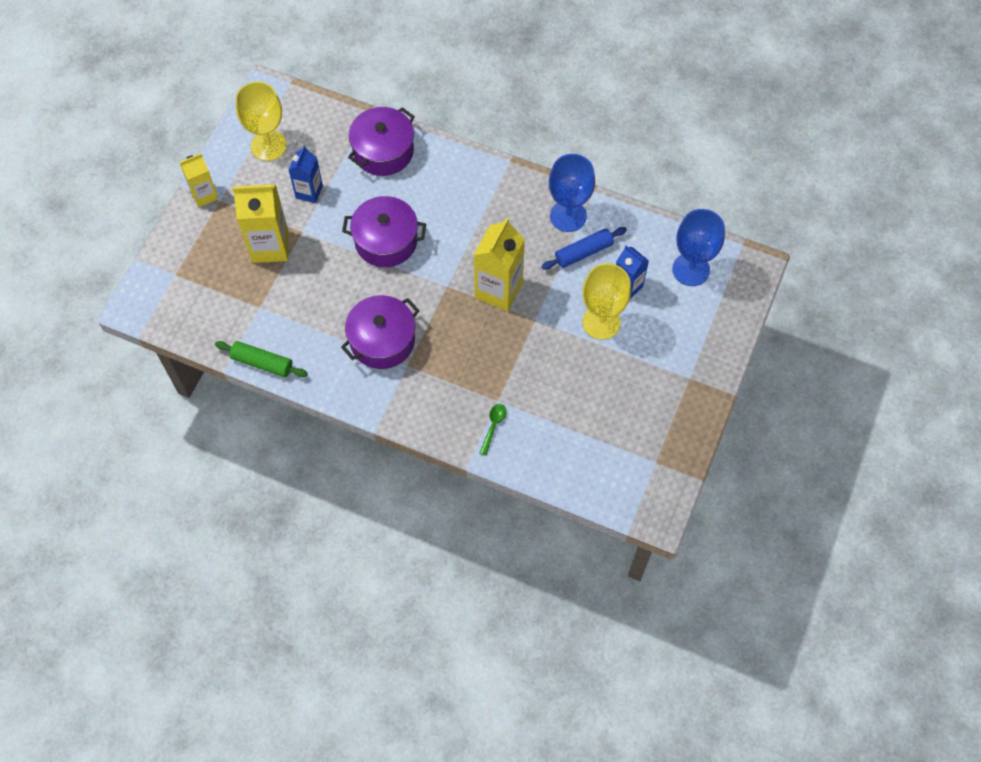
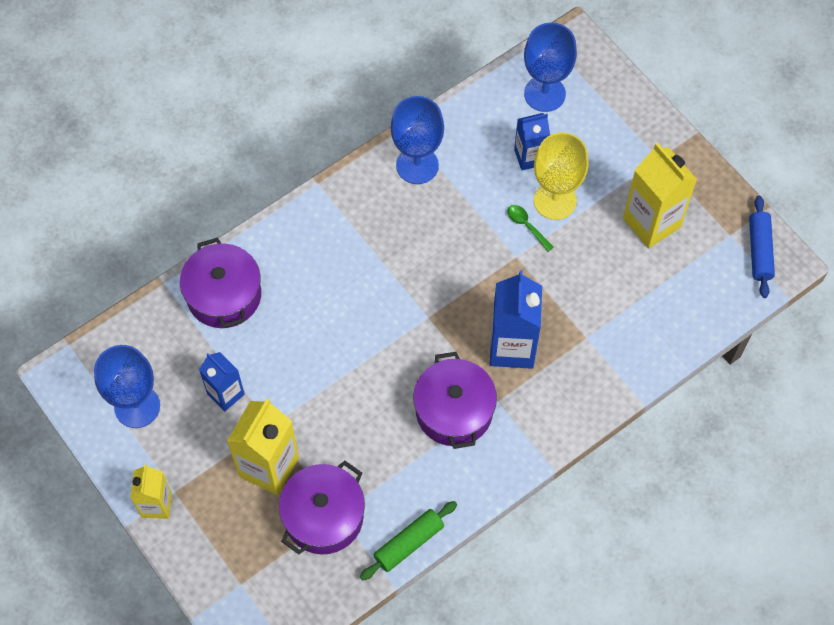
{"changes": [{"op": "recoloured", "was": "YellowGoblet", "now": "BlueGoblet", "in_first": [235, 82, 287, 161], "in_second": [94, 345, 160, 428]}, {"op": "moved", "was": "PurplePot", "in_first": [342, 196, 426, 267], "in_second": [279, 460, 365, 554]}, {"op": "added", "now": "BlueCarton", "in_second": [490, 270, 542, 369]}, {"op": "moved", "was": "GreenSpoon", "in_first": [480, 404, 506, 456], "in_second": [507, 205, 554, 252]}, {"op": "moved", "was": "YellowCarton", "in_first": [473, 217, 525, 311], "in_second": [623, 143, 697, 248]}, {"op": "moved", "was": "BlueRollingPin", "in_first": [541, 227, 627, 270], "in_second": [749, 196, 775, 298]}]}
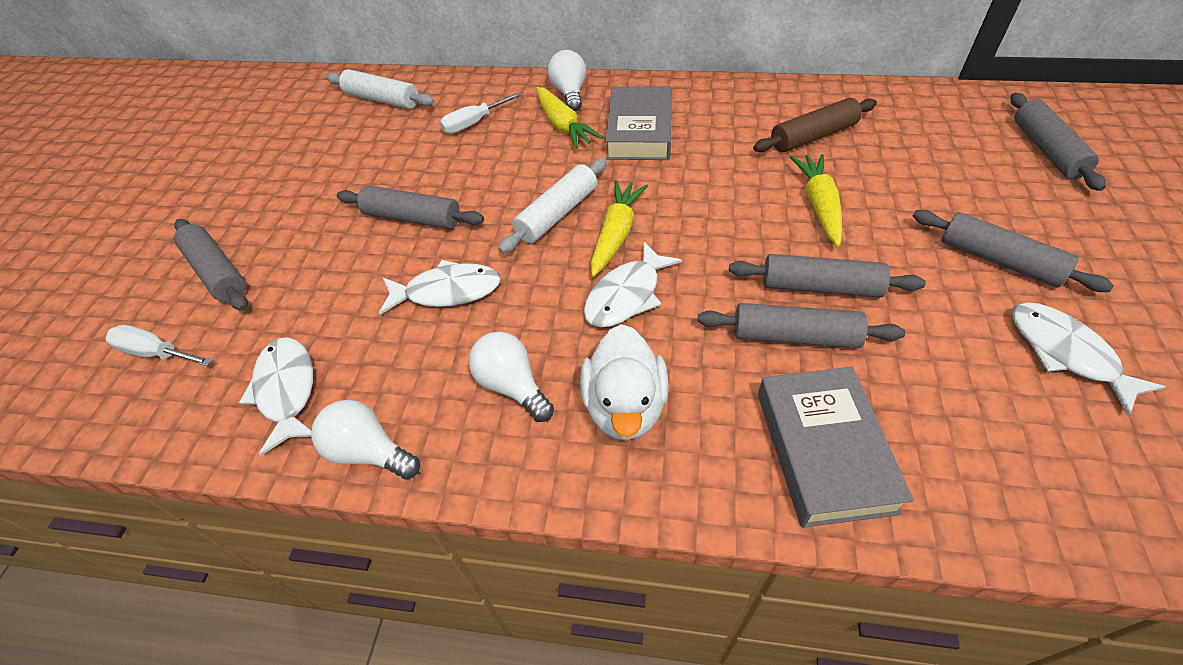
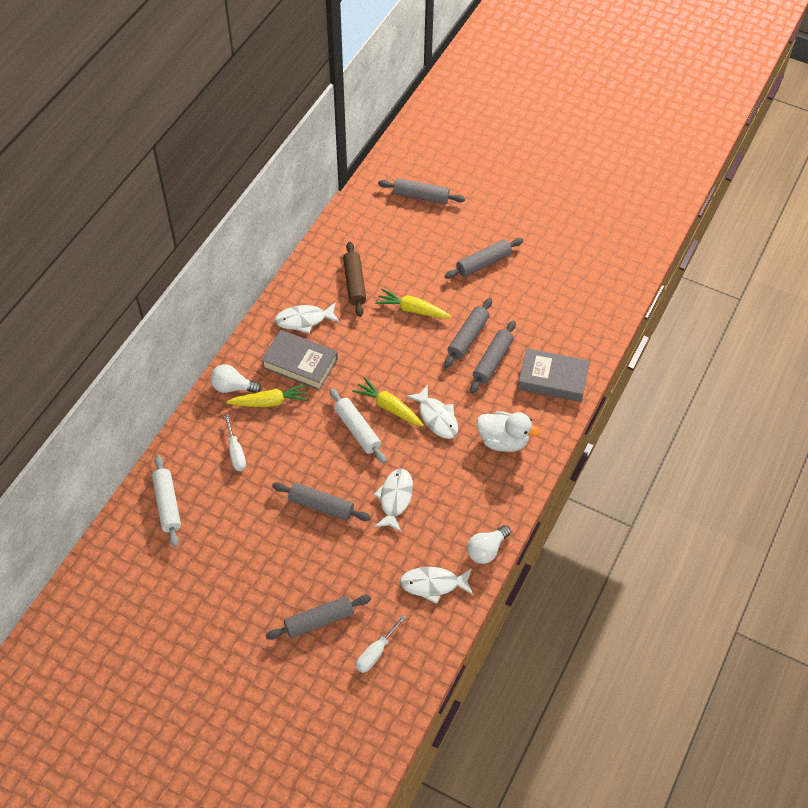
{"changes": [{"op": "turned", "was": "WhiteRollingPin", "in_first": [326, 69, 434, 109], "in_second": [152, 455, 181, 547], "clockwise": -60}, {"op": "turned", "was": "GreyRollingPin", "in_first": [337, 185, 484, 229], "in_second": [272, 482, 371, 521], "clockwise": 75}, {"op": "moved", "was": "WhiteFish", "in_first": [1012, 302, 1165, 416], "in_second": [275, 302, 340, 334]}, {"op": "removed", "was": "WhiteLightBulb", "in_first": [469, 332, 554, 422]}]}
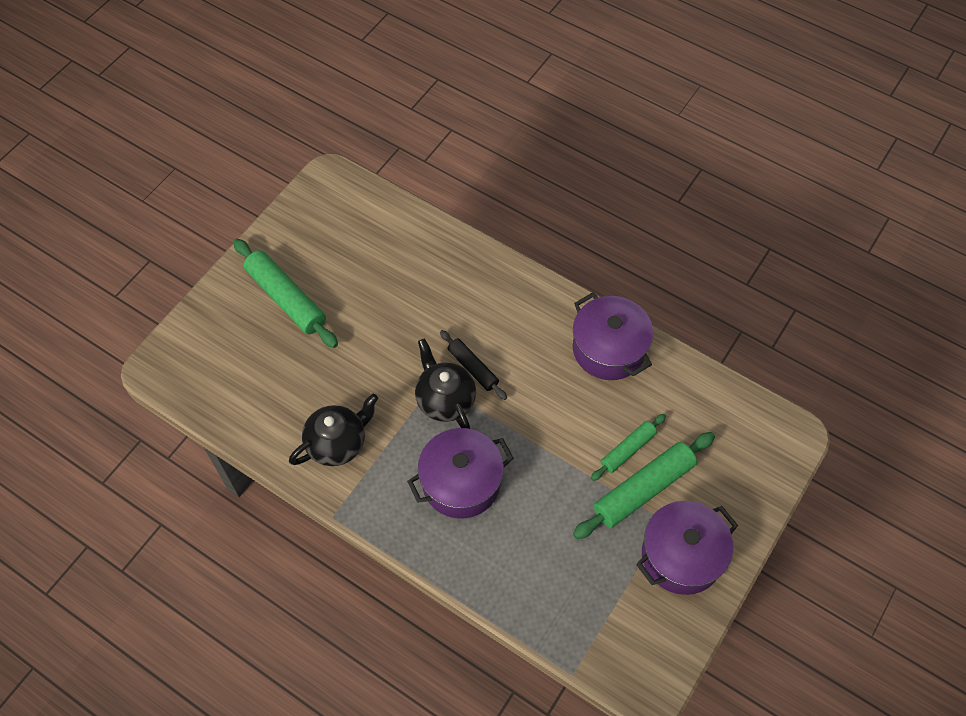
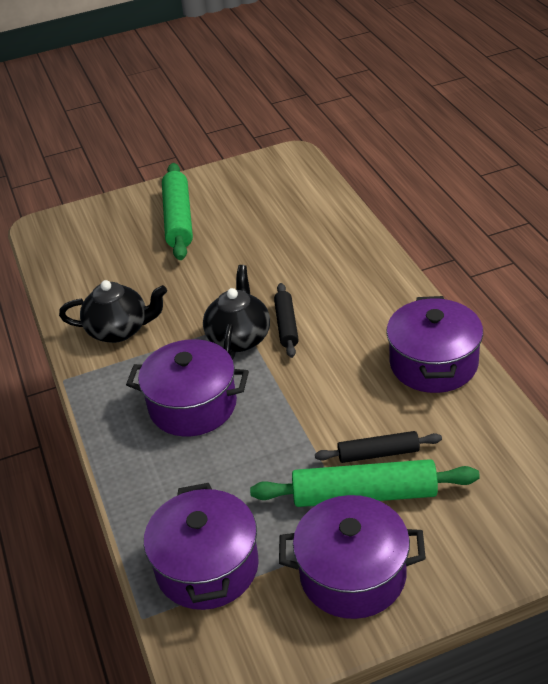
{"changes": [{"op": "added", "now": "PurplePot", "in_second": [144, 483, 259, 610]}, {"op": "recoloured", "was": "GreenRollingPin", "now": "BlackRollingPin", "in_first": [591, 414, 666, 481], "in_second": [315, 431, 442, 463]}]}
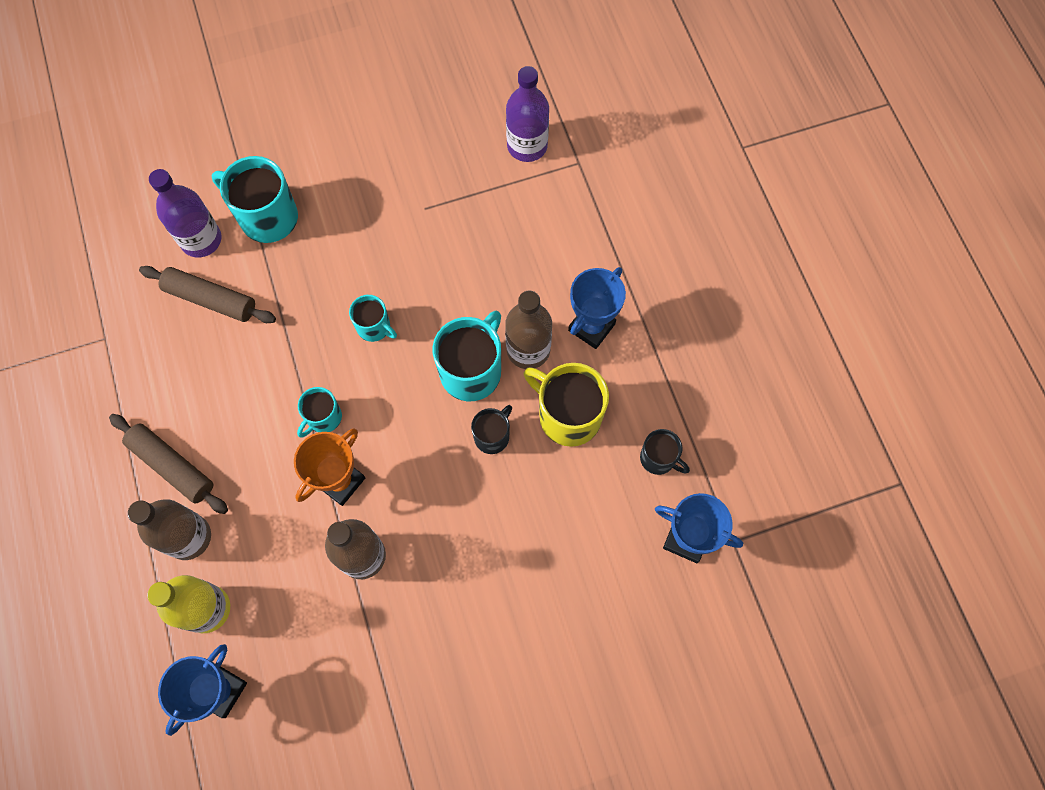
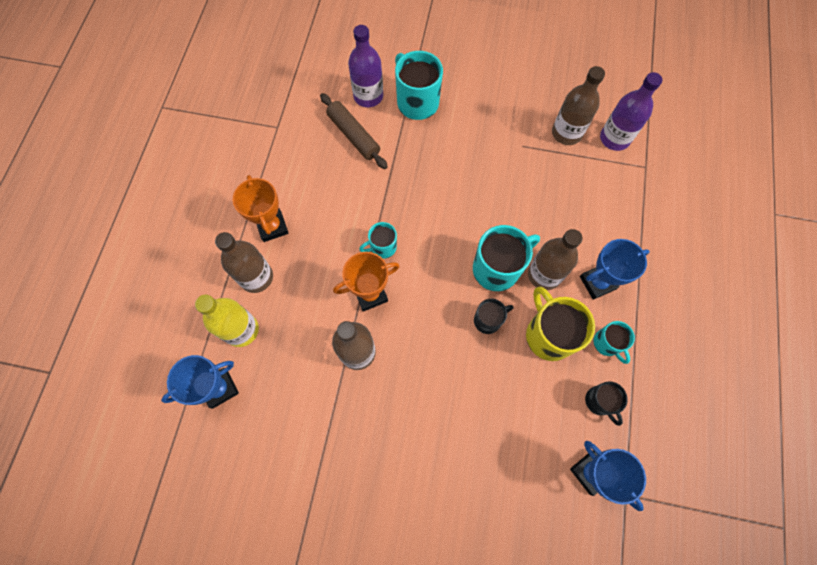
{"changes": [{"op": "replaced", "was": "BrownRollingPin", "now": "OrangeTrophy", "in_first": [109, 414, 228, 514], "in_second": [233, 175, 289, 242]}, {"op": "added", "now": "BrownBottle", "in_second": [552, 66, 605, 145]}, {"op": "moved", "was": "TurquoiseMug", "in_first": [349, 295, 397, 342], "in_second": [594, 321, 635, 364]}]}
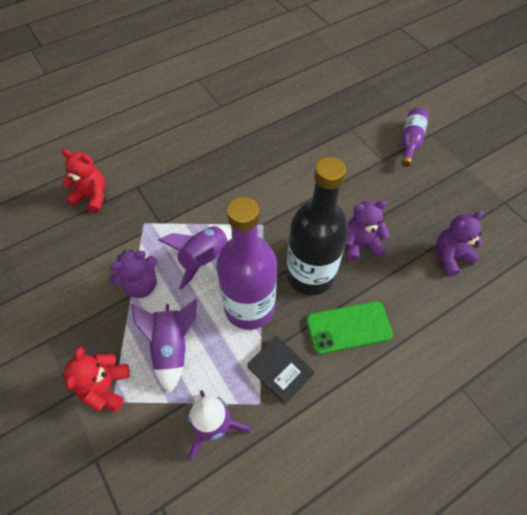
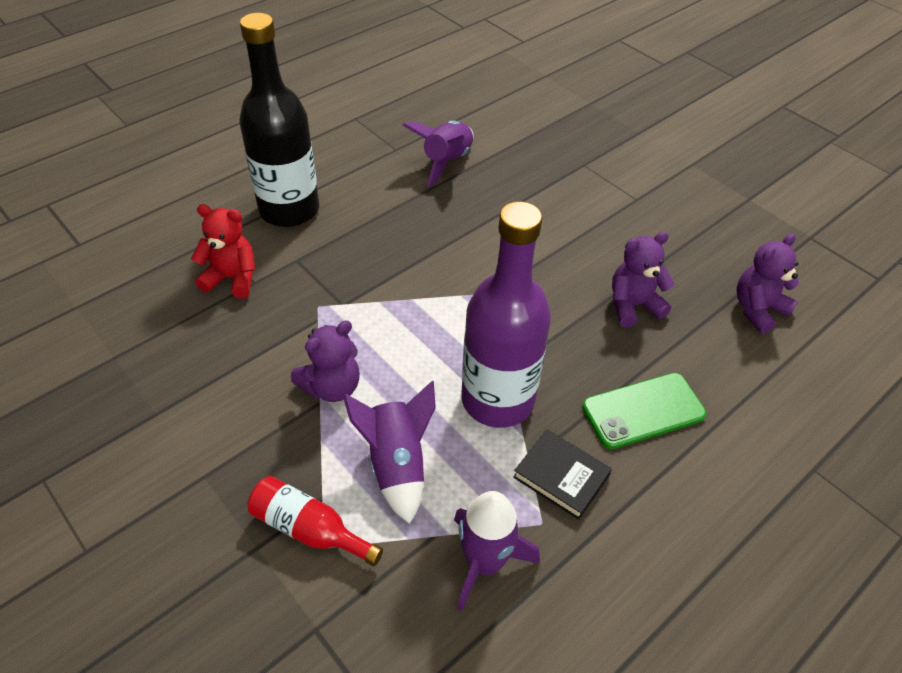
{"changes": [{"op": "moved", "was": "BlackBottle", "in_first": [286, 157, 349, 295], "in_second": [239, 13, 319, 227]}, {"op": "replaced", "was": "RedTeddyBear", "now": "RedBottle", "in_first": [64, 347, 130, 412], "in_second": [247, 476, 383, 566]}, {"op": "moved", "was": "PurpleRocket", "in_first": [158, 226, 231, 289], "in_second": [402, 120, 473, 187]}, {"op": "removed", "was": "PurpleBottle", "in_first": [401, 108, 429, 167]}]}
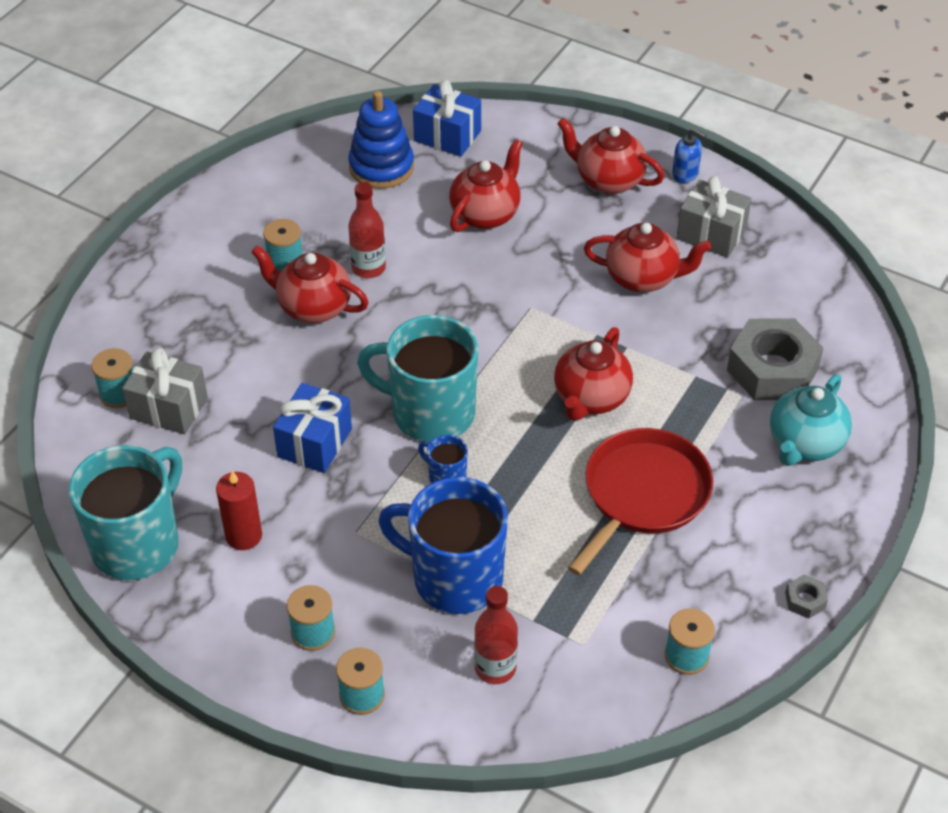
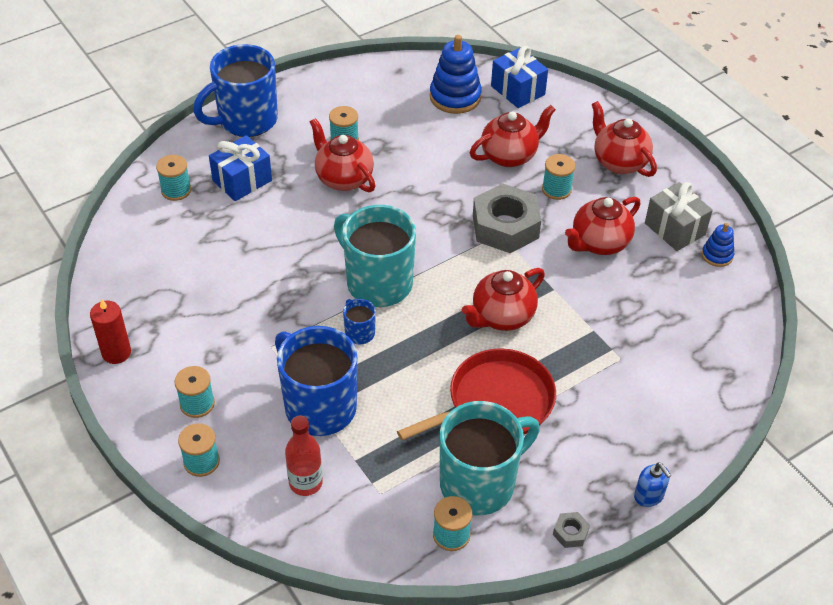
{"changes": [{"op": "moved", "was": "RedCandle", "in_first": [216, 471, 262, 550], "in_second": [90, 298, 131, 364]}, {"op": "added", "now": "BlueMug", "in_second": [193, 44, 278, 137]}, {"op": "moved", "was": "BlueGift", "in_first": [273, 383, 352, 473], "in_second": [209, 135, 272, 201]}, {"op": "moved", "was": "TurquoiseMug", "in_first": [69, 445, 182, 580], "in_second": [440, 401, 540, 515]}, {"op": "moved", "was": "GreyNut", "in_first": [727, 318, 824, 400], "in_second": [473, 184, 541, 253]}, {"op": "added", "now": "TurquoiseSpool", "in_second": [542, 154, 575, 200]}, {"op": "turned", "was": "RedTeapot", "in_first": [584, 223, 711, 292], "in_second": [565, 197, 641, 255], "clockwise": 105}, {"op": "moved", "was": "BlueSoapDispenser", "in_first": [672, 128, 706, 183], "in_second": [634, 462, 671, 507]}, {"op": "added", "now": "BlueStackingToy", "in_second": [702, 223, 734, 267]}, {"op": "removed", "was": "GreyGift", "in_first": [122, 347, 208, 434]}, {"op": "removed", "was": "RedBottle", "in_first": [348, 182, 386, 278]}, {"op": "removed", "was": "TurquoiseTeapot", "in_first": [770, 374, 852, 466]}]}
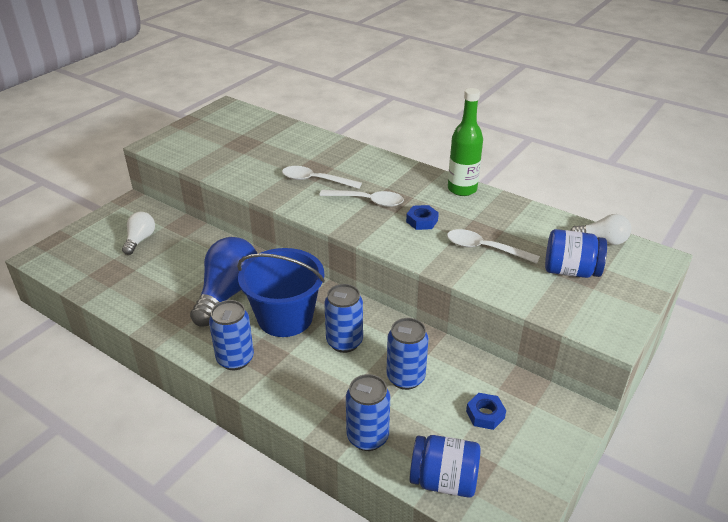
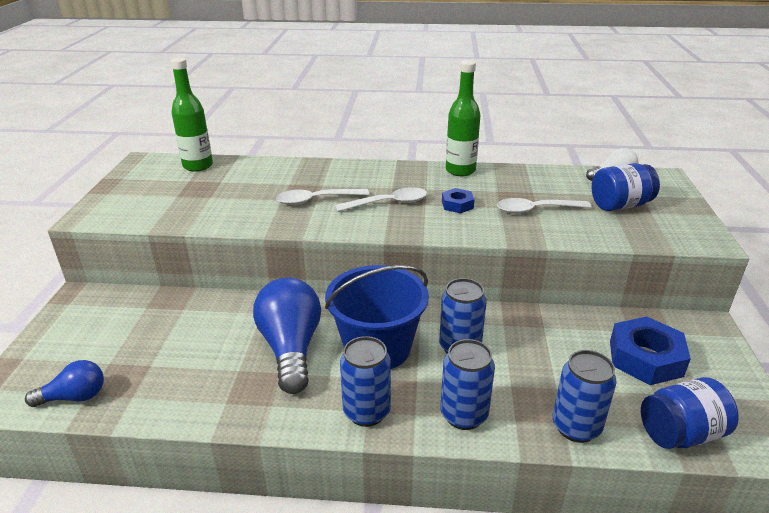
{"changes": [{"op": "added", "now": "BlueLightBulb", "in_second": [25, 360, 104, 407]}, {"op": "added", "now": "GreenBottle", "in_second": [170, 58, 213, 171]}, {"op": "moved", "was": "BlueCan", "in_first": [387, 318, 429, 390], "in_second": [441, 339, 495, 430]}, {"op": "resized", "was": "BlueNut", "in_first": [466, 393, 506, 430], "in_second": [610, 317, 691, 385], "ratio": 1.87}, {"op": "removed", "was": "WhiteLightBulb", "in_first": [122, 212, 155, 255]}]}
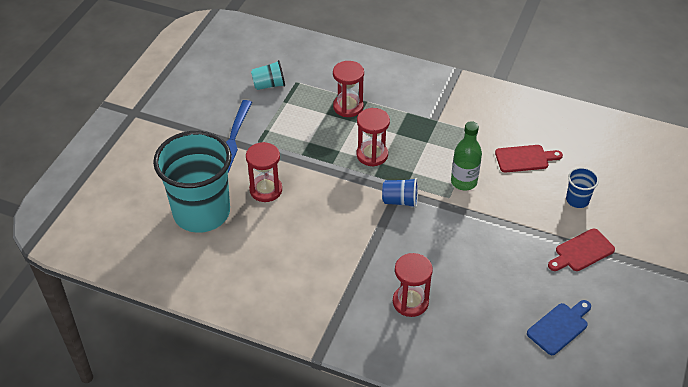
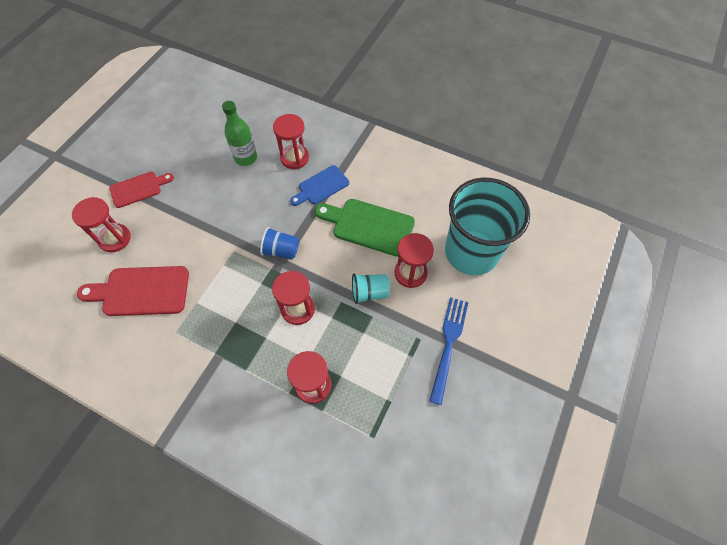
{"changes": [{"op": "replaced", "was": "BlueCup", "now": "RedHourglass", "in_first": [566, 167, 599, 208], "in_second": [72, 197, 131, 252]}, {"op": "resized", "was": "RedCuttingBoard", "in_first": [495, 145, 563, 173], "in_second": [77, 266, 189, 316], "ratio": 1.55}, {"op": "moved", "was": "GreenBottle", "in_first": [451, 121, 482, 191], "in_second": [222, 101, 257, 166]}, {"op": "moved", "was": "BlueCuttingBoard", "in_first": [527, 300, 591, 355], "in_second": [290, 165, 349, 206]}, {"op": "added", "now": "GreenCuttingBoard", "in_second": [315, 199, 415, 257]}, {"op": "moved", "was": "TurquoiseCup", "in_first": [251, 60, 285, 90], "in_second": [352, 273, 390, 304]}]}
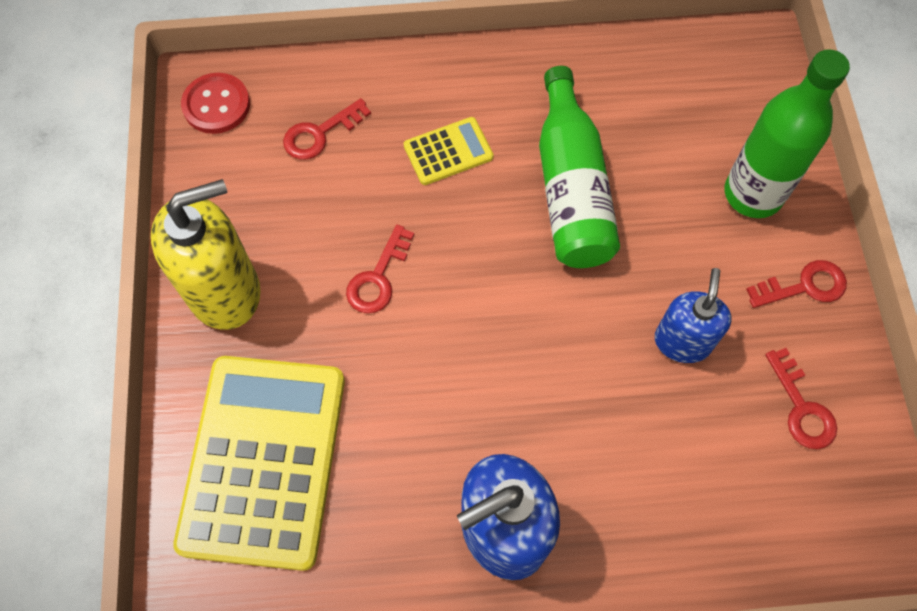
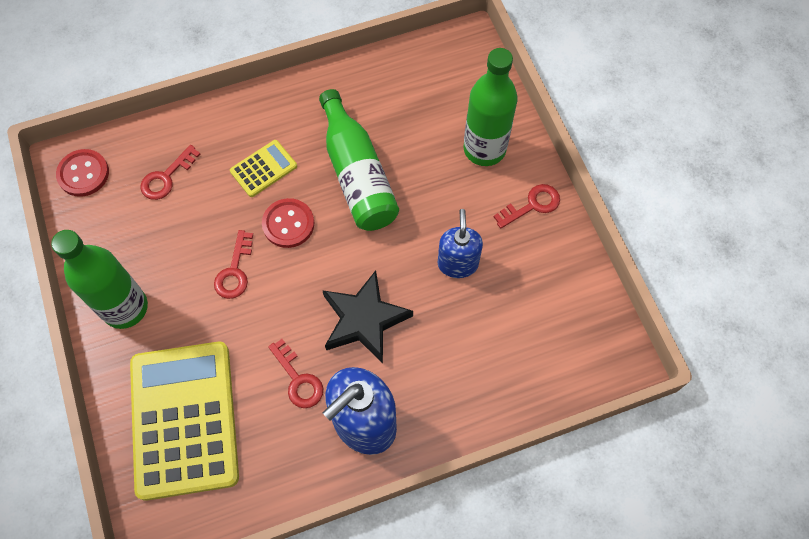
{"changes": [{"op": "replaced", "was": "YellowSoapDispenser", "now": "GreenBottle", "in_first": [151, 179, 261, 330], "in_second": [51, 230, 148, 329]}, {"op": "added", "now": "RedButton", "in_second": [262, 198, 314, 248]}, {"op": "moved", "was": "RedKey", "in_first": [765, 348, 837, 449], "in_second": [268, 339, 323, 408]}, {"op": "added", "now": "BlackStar", "in_second": [322, 270, 413, 363]}]}
